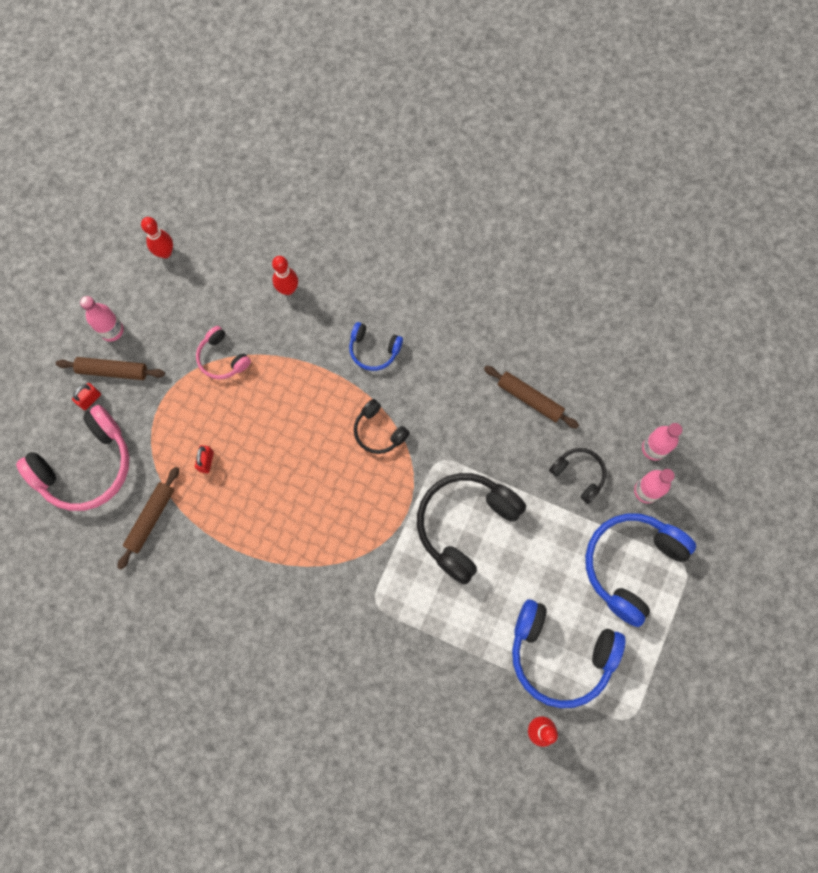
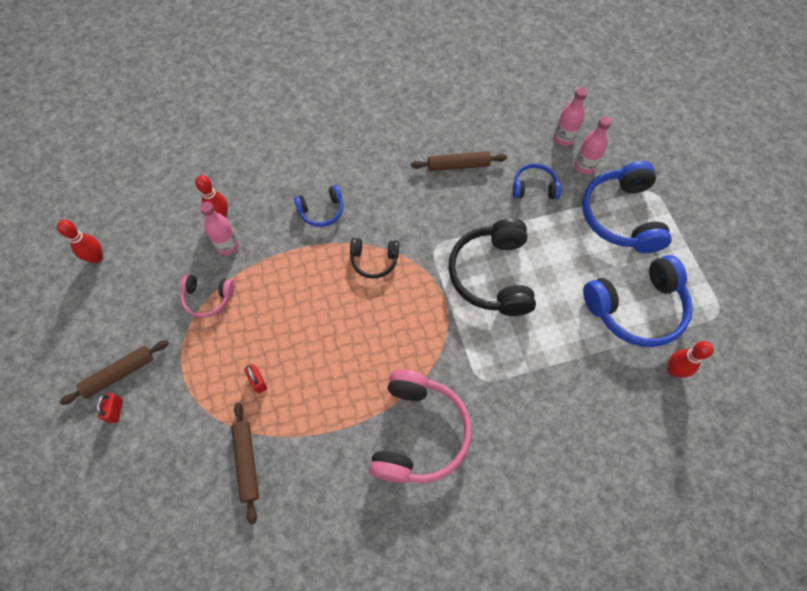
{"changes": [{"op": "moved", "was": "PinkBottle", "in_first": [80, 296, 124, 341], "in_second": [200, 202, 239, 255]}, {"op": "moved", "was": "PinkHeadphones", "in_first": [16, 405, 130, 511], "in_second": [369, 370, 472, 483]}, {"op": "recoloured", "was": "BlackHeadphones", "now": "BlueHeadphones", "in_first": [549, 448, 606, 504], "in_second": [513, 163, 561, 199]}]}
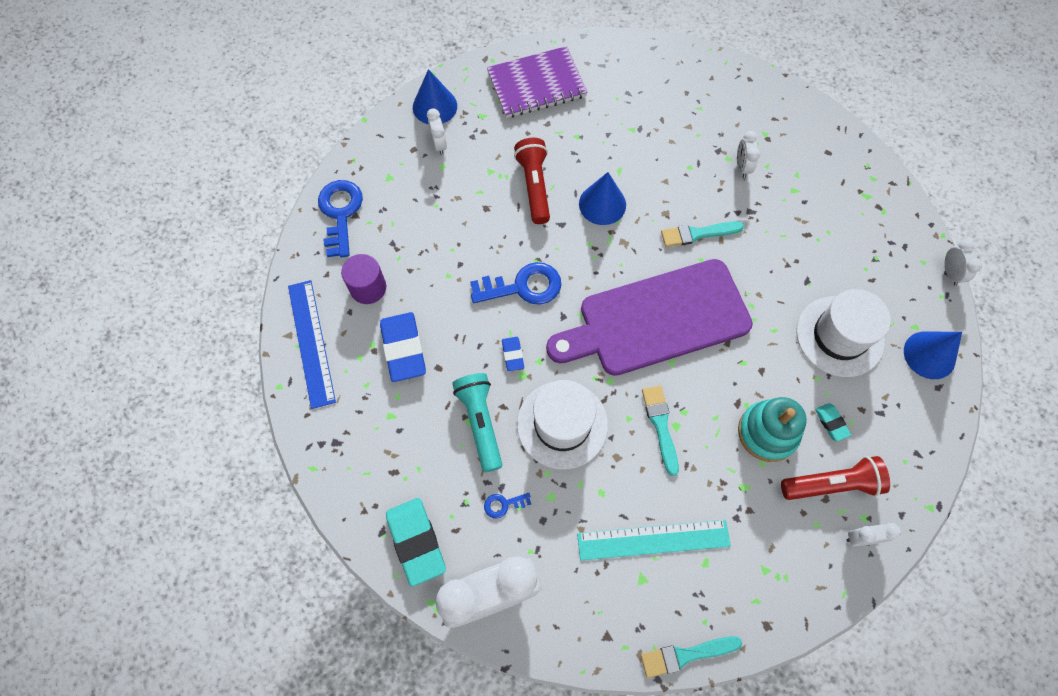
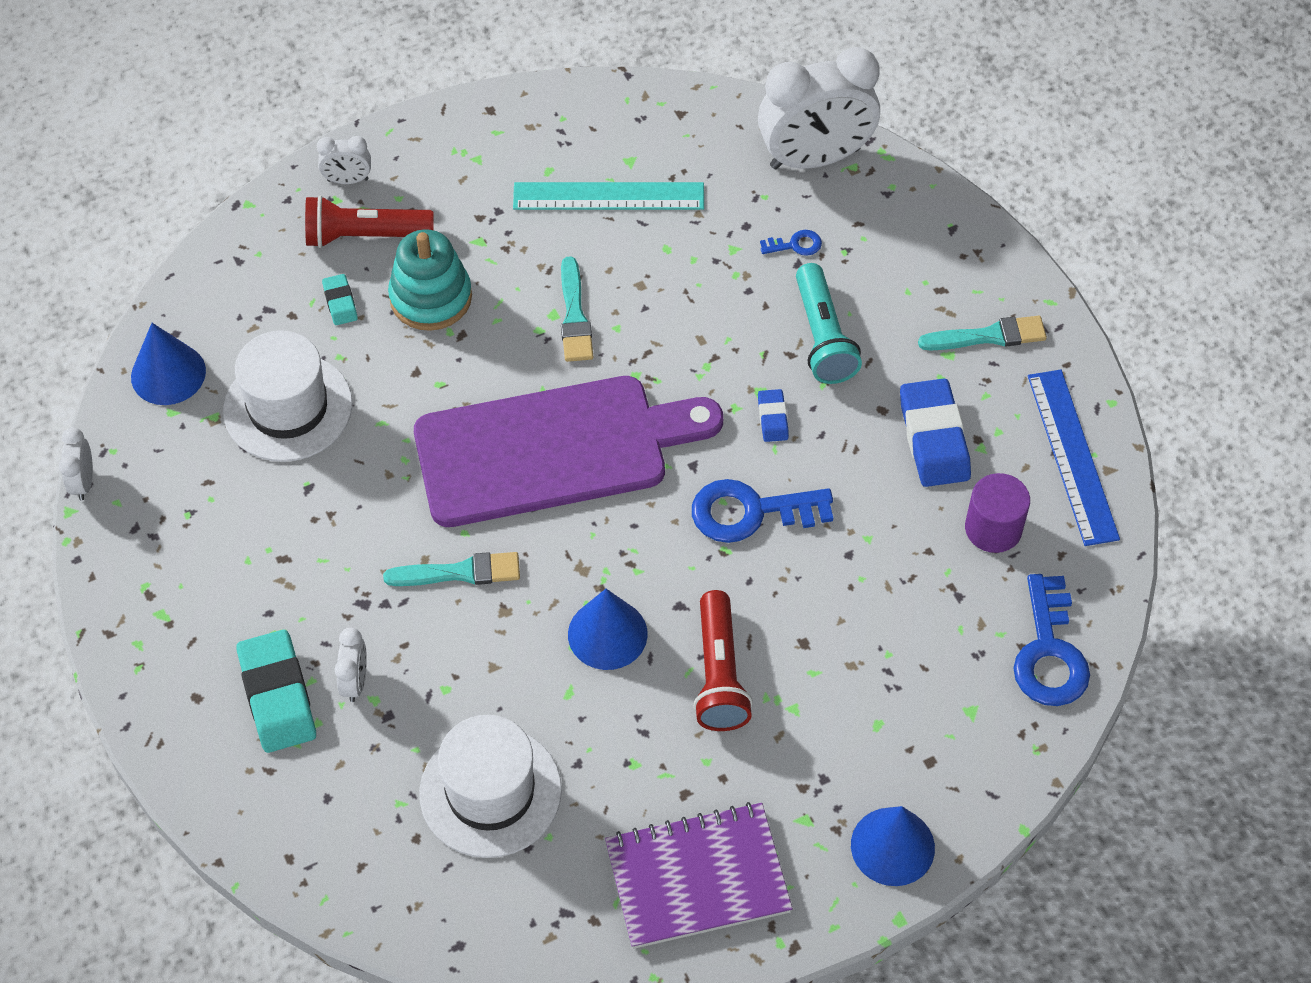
{"changes": [{"op": "moved", "was": "TurquoiseEraser", "in_first": [386, 498, 446, 587], "in_second": [236, 630, 316, 753]}, {"op": "moved", "was": "WhiteHat", "in_first": [517, 380, 608, 469], "in_second": [419, 715, 562, 858]}, {"op": "moved", "was": "TurquoiseBrush", "in_first": [641, 636, 742, 678], "in_second": [918, 316, 1047, 350]}, {"op": "removed", "was": "WhiteClock", "in_first": [427, 108, 447, 155]}]}
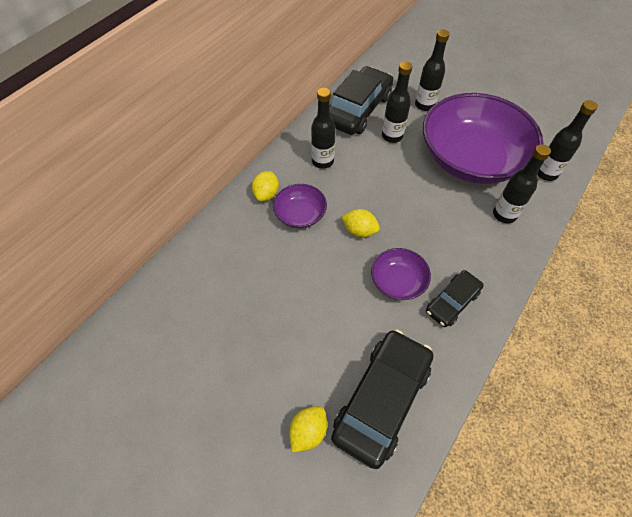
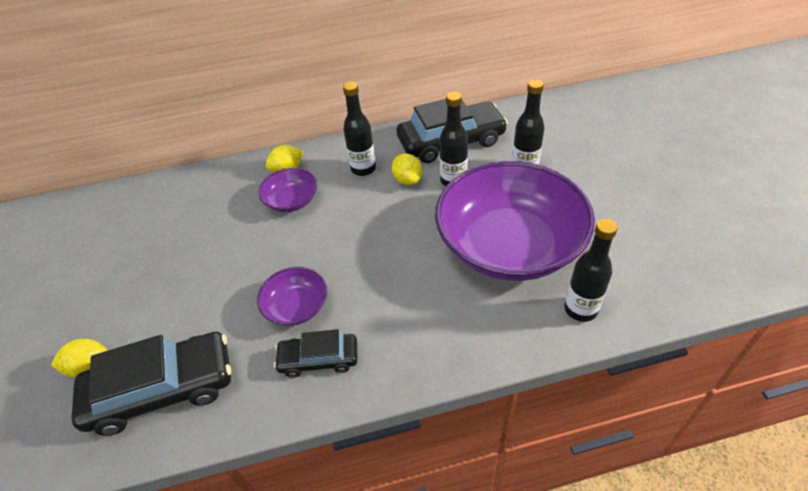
{"changes": [{"op": "moved", "was": "YellowLemon", "in_first": [341, 209, 380, 238], "in_second": [392, 153, 422, 185]}, {"op": "removed", "was": "BlackBottle", "in_first": [493, 144, 551, 223]}]}
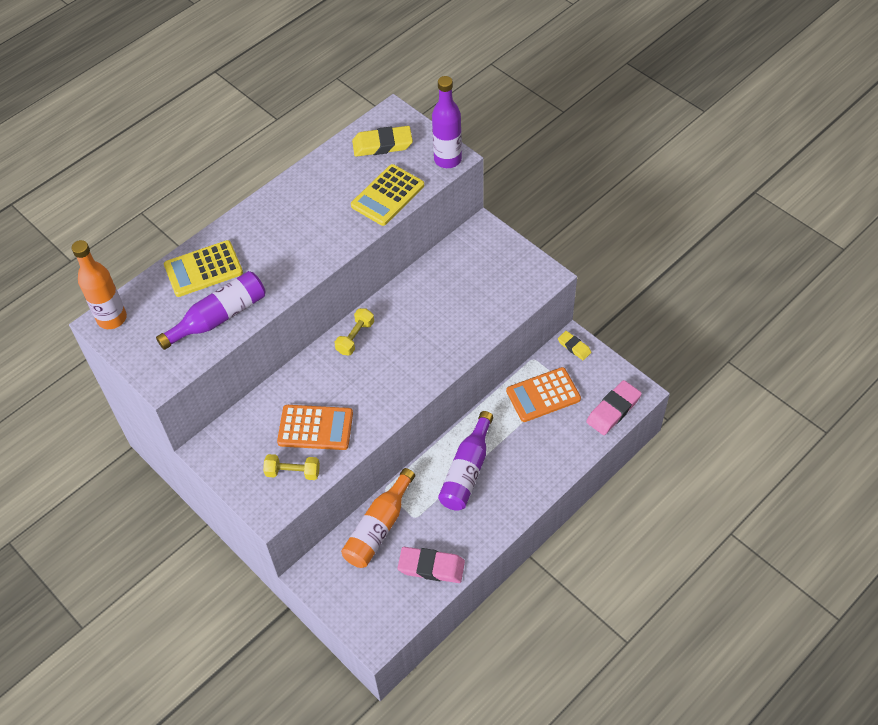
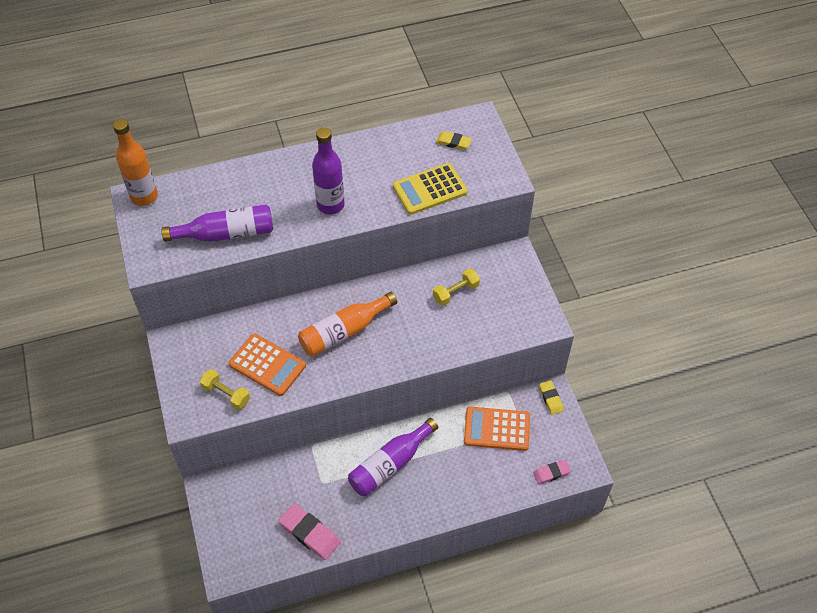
{"changes": [{"op": "moved", "was": "OrangeBottle", "in_first": [341, 468, 415, 568], "in_second": [298, 292, 397, 357]}, {"op": "moved", "was": "PurpleBottle", "in_first": [432, 76, 462, 168], "in_second": [312, 127, 345, 214]}, {"op": "moved", "was": "YellowDumbbell", "in_first": [335, 308, 374, 355], "in_second": [433, 269, 480, 306]}, {"op": "resized", "was": "YellowEraser", "in_first": [352, 126, 413, 157], "in_second": [436, 131, 472, 150], "ratio": 0.6}, {"op": "resized", "was": "PinkEraser", "in_first": [586, 380, 642, 435], "in_second": [533, 460, 571, 485], "ratio": 0.6}, {"op": "removed", "was": "YellowCalculator", "in_first": [164, 240, 243, 297]}]}
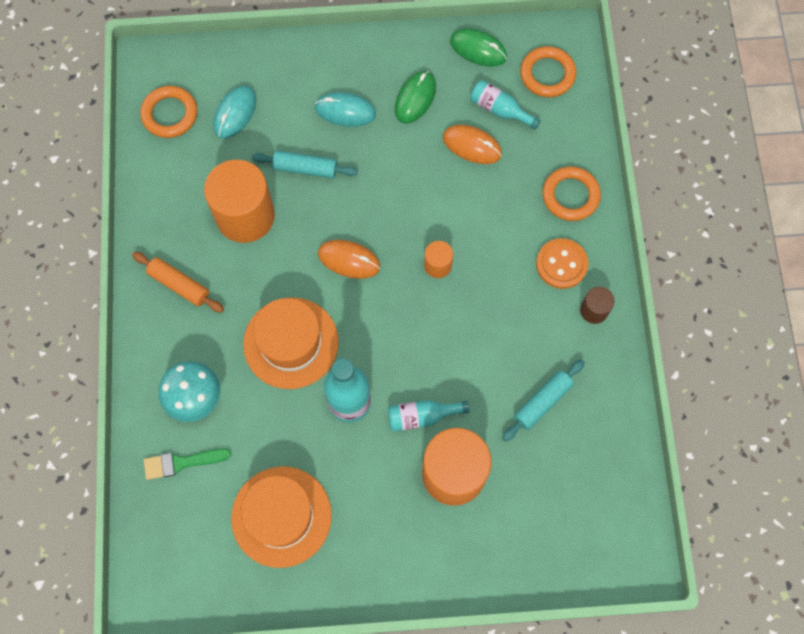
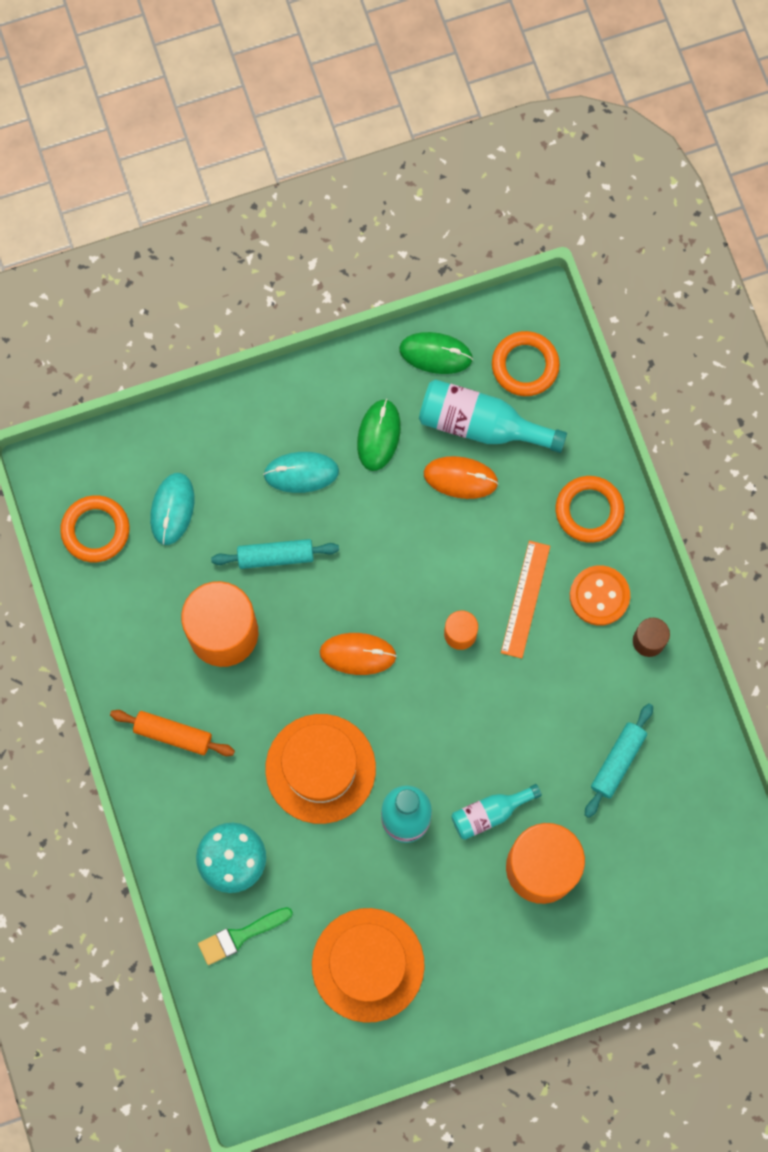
{"changes": [{"op": "resized", "was": "TurquoiseBottle", "in_first": [470, 80, 541, 130], "in_second": [419, 379, 567, 453], "ratio": 1.66}, {"op": "added", "now": "OrangeRuler", "in_second": [501, 541, 550, 659]}]}
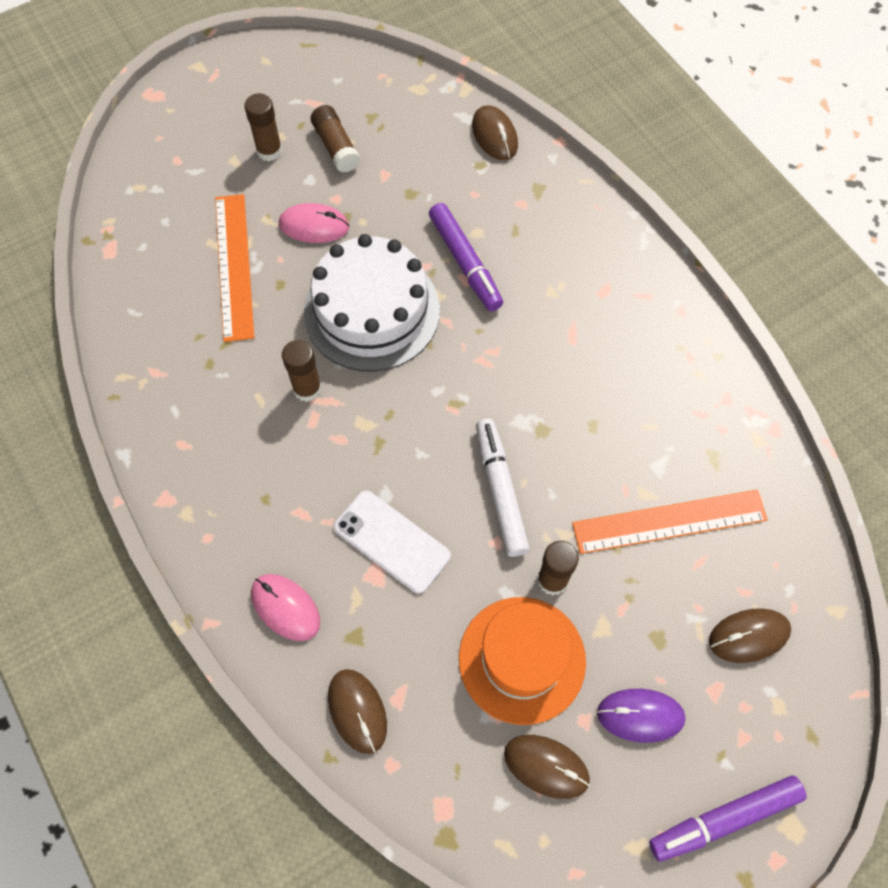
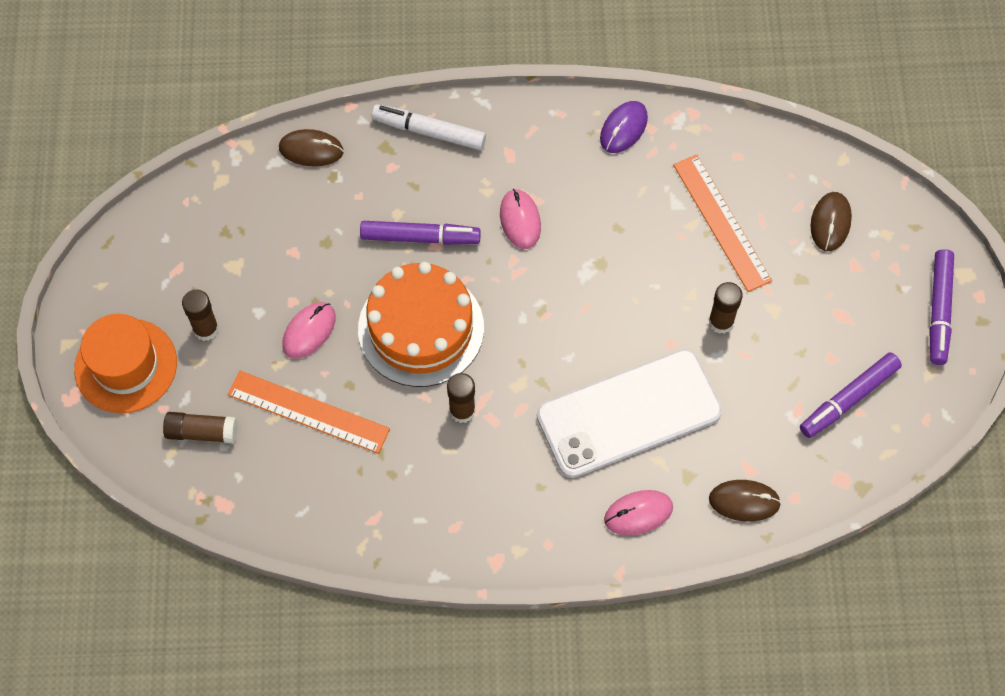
{"changes": [{"op": "moved", "was": "OrangeHat", "in_first": [459, 597, 586, 725], "in_second": [74, 314, 177, 413]}, {"op": "moved", "was": "BrownGlueStick", "in_first": [311, 105, 360, 173], "in_second": [163, 412, 238, 444]}, {"op": "recoloured", "was": "WhiteCake", "now": "OrangeCake", "in_first": [304, 234, 440, 372], "in_second": [358, 262, 484, 387]}, {"op": "moved", "was": "WhiteMarker", "in_first": [476, 419, 530, 557], "in_second": [372, 104, 486, 150]}, {"op": "added", "now": "PinkMouse", "in_second": [500, 189, 541, 249]}, {"op": "resized", "was": "WhitePhone", "in_first": [334, 491, 451, 594], "in_second": [537, 349, 722, 478], "ratio": 1.78}, {"op": "moved", "was": "PurpleMouse", "in_first": [597, 689, 686, 743], "in_second": [600, 101, 648, 153]}, {"op": "turned", "was": "OrangeRuler", "in_first": [572, 490, 767, 554], "in_second": [673, 154, 772, 292], "clockwise": -45}, {"op": "replaced", "was": "BrownMouse", "now": "PurpleMarker", "in_first": [504, 735, 590, 799], "in_second": [800, 352, 902, 438]}]}
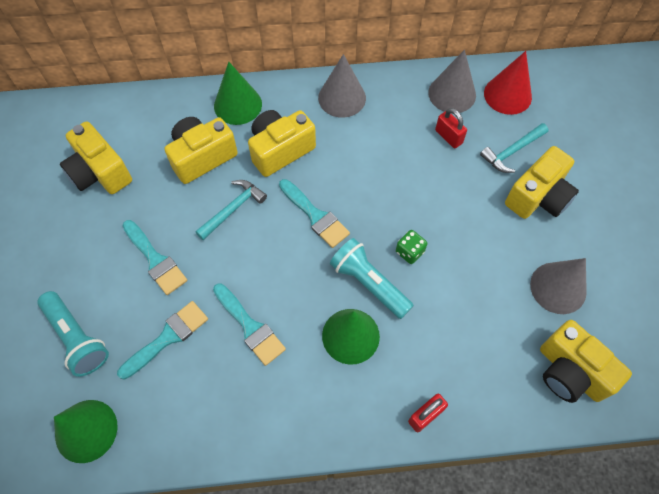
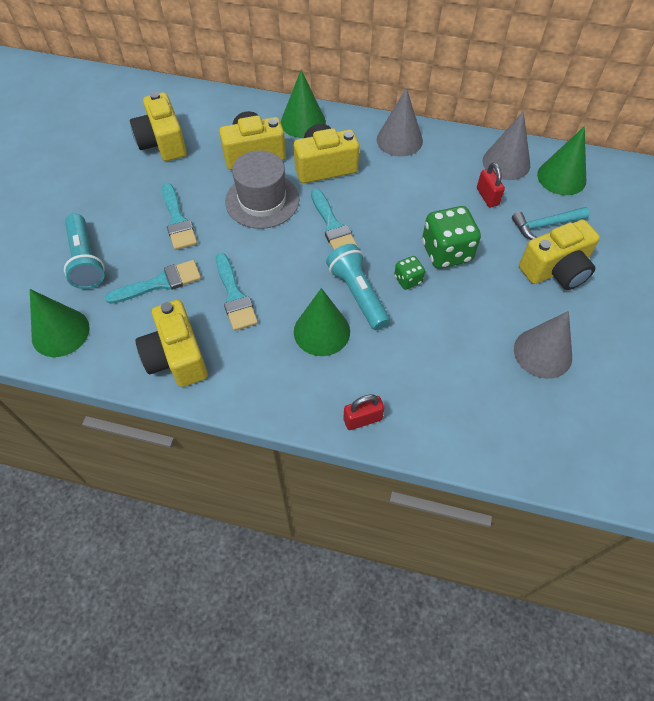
{"changes": [{"op": "moved", "was": "YellowCamera", "in_first": [540, 320, 632, 403], "in_second": [135, 300, 208, 387]}, {"op": "replaced", "was": "TurquoiseHammer", "now": "GreyHat", "in_first": [195, 180, 267, 240], "in_second": [225, 150, 299, 229]}, {"op": "added", "now": "GreenDice", "in_second": [422, 206, 481, 269]}, {"op": "recoloured", "was": "RedCone", "now": "GreenCone", "in_first": [484, 51, 532, 115], "in_second": [537, 126, 586, 195]}]}
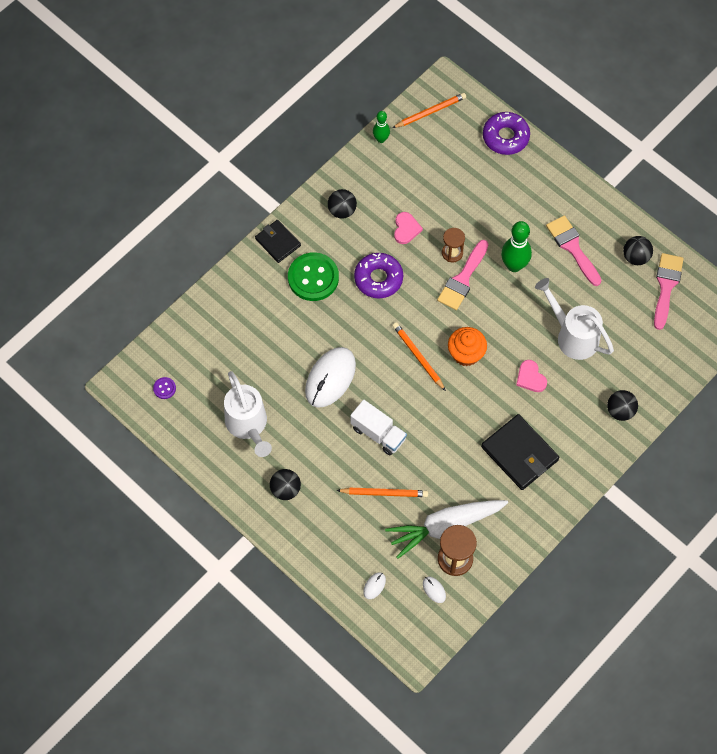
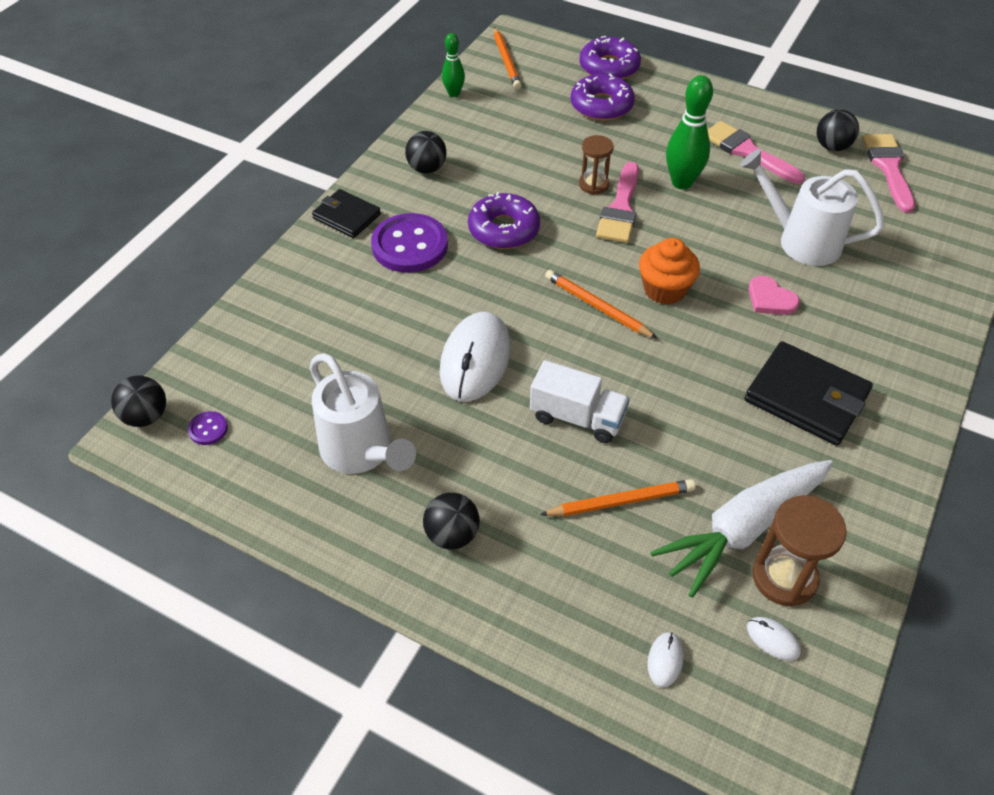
{"changes": [{"op": "moved", "was": "BlackBall", "in_first": [607, 390, 638, 421], "in_second": [111, 375, 166, 427]}, {"op": "recoloured", "was": "GreenButton", "now": "PurpleButton", "in_first": [288, 252, 339, 301], "in_second": [371, 213, 448, 273]}, {"op": "turned", "was": "OrangePencil", "in_first": [392, 93, 466, 128], "in_second": [494, 27, 522, 89], "clockwise": 120}, {"op": "added", "now": "PurpleDonut", "in_second": [570, 74, 635, 121]}, {"op": "removed", "was": "PinkHeart", "in_first": [394, 212, 423, 244]}]}
